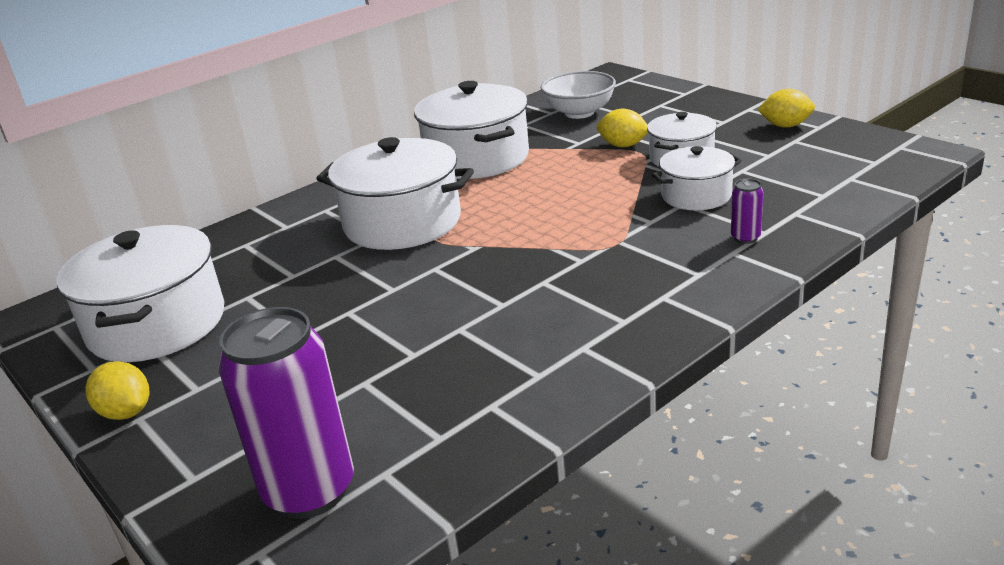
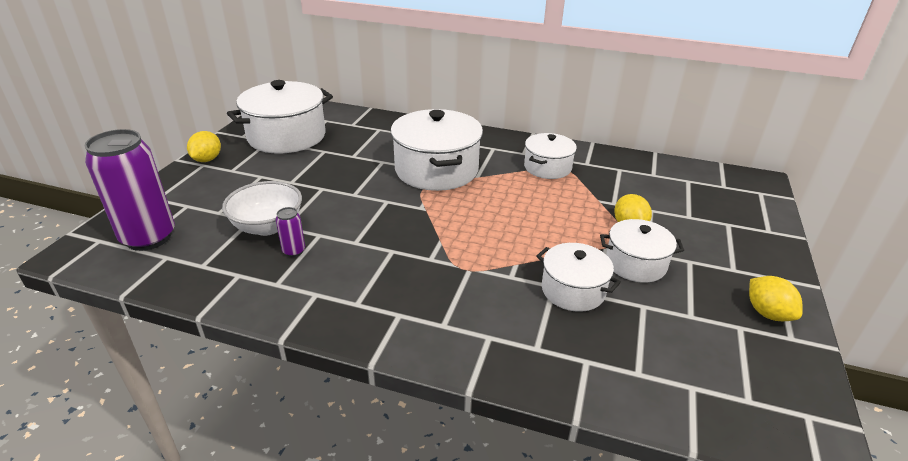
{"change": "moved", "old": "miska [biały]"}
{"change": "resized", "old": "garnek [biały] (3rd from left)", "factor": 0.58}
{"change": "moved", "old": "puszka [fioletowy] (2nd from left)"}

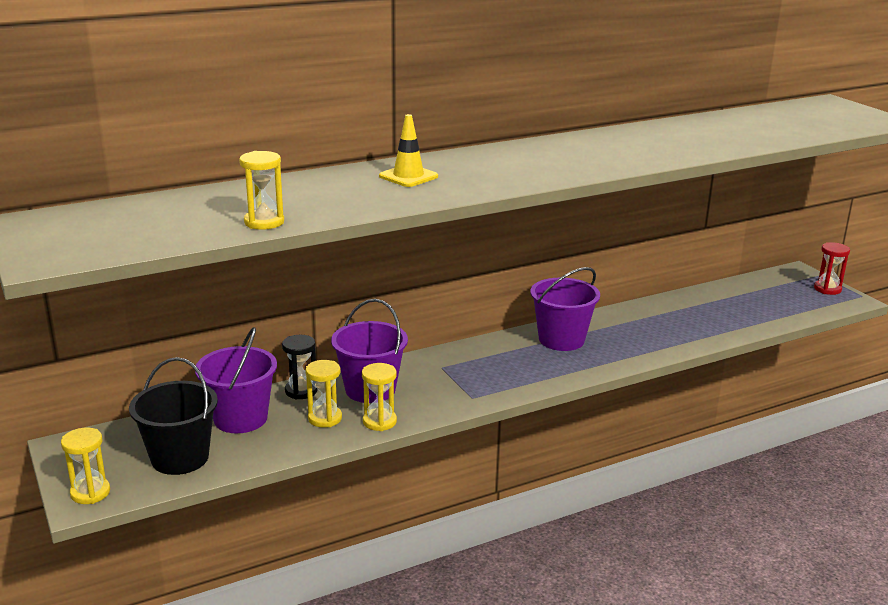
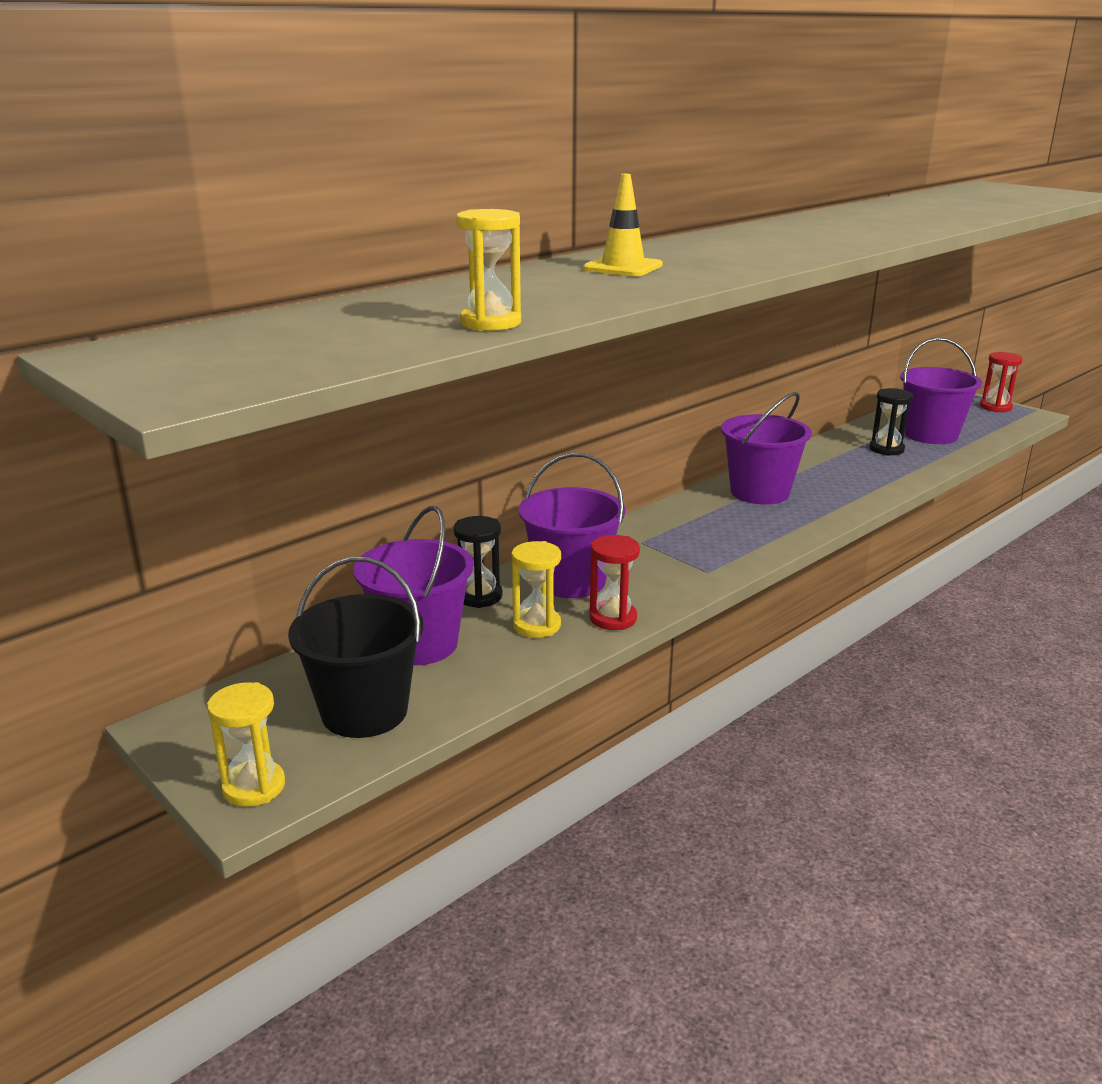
{"change": "recoloured", "old": "klepsydra [żółty] (4th from left)", "new": "klepsydra [czerwony] (1st from left)"}
{"change": "added", "new": "wiadro [fioletowy] (4th from left)"}
{"change": "added", "new": "klepsydra [czarny] (2nd from left)"}

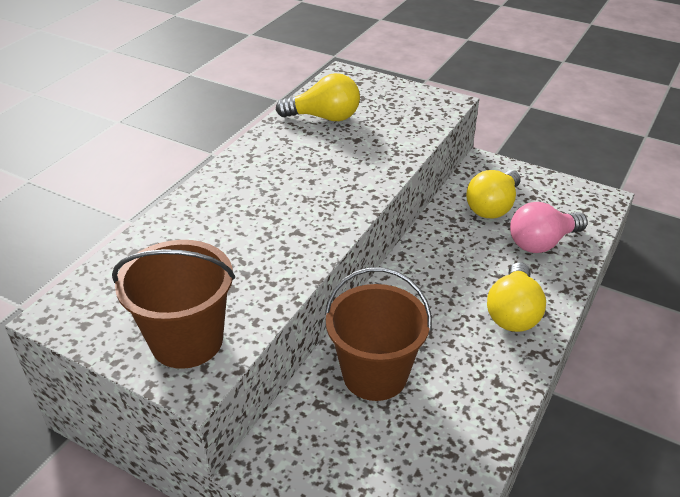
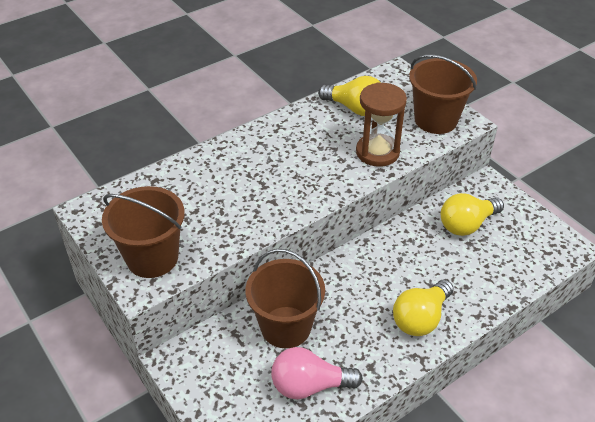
{"change": "moved", "old": "żarówka [różowy]"}
{"change": "added", "new": "wiadro [brązowy] (3rd from left)"}
{"change": "added", "new": "klepsydra [brązowy]"}

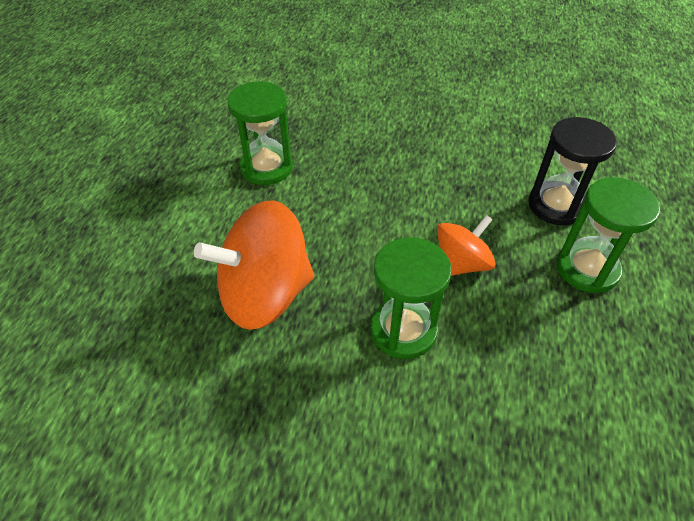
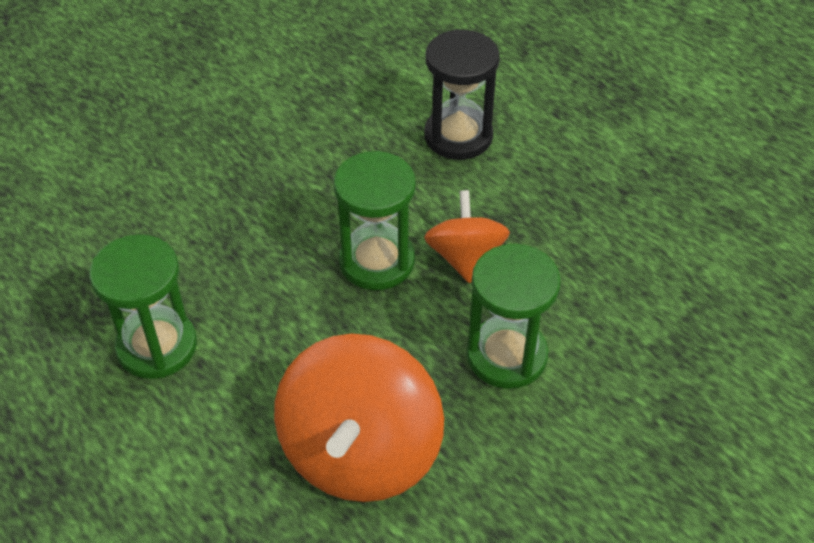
{"change": "moved", "old": "klepsydra [zielony] (3rd from left in the first image)", "new": "klepsydra [zielony] (2nd from left)"}

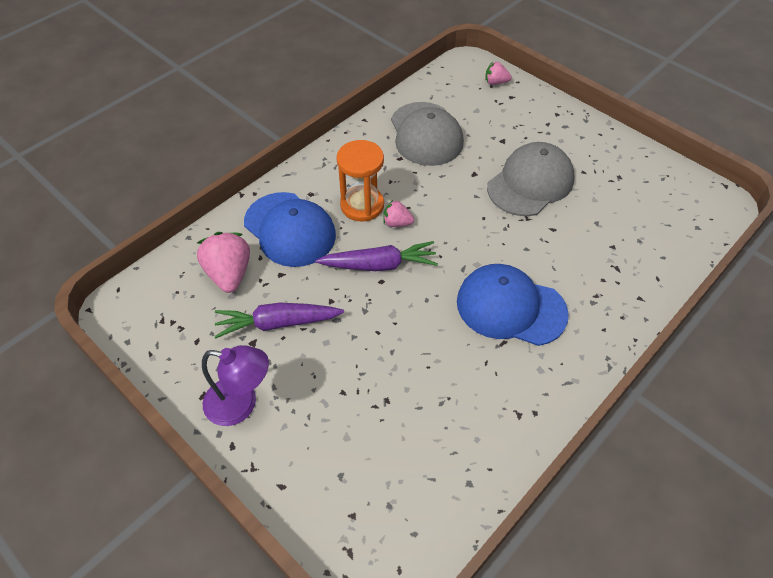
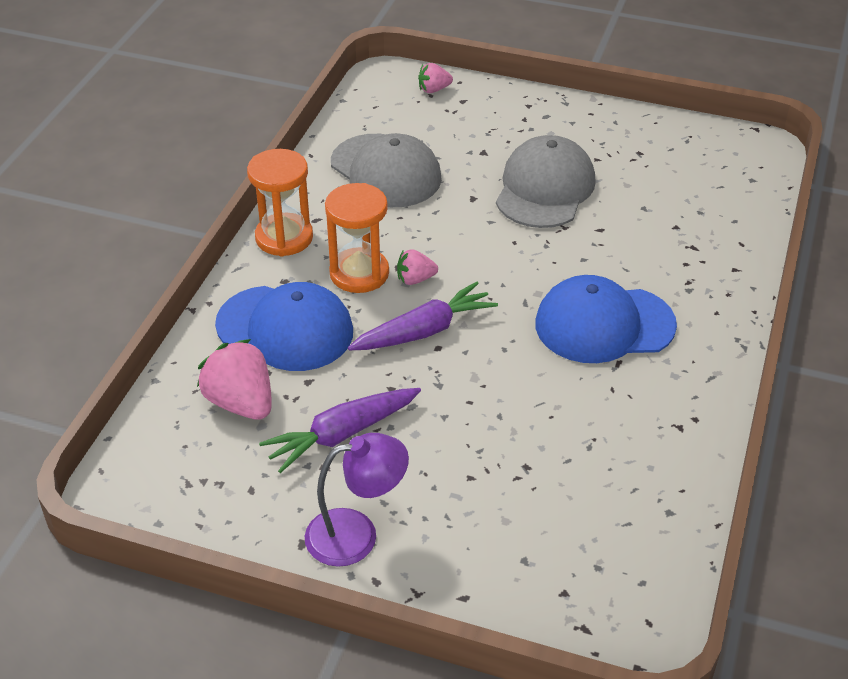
{"change": "added", "new": "klepsydra [pomarańczowy] (1st from left)"}

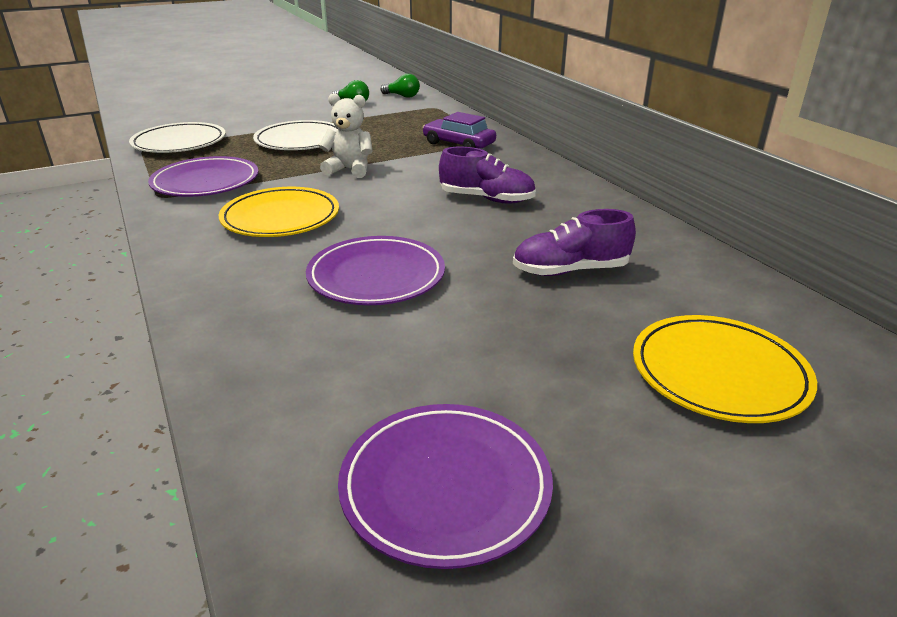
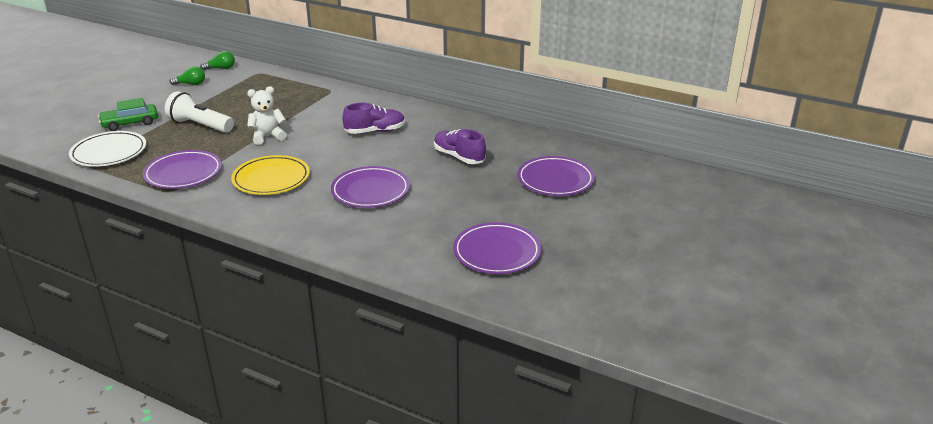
{"change": "removed", "old": "samochód [fioletowy]"}
{"change": "replaced", "old": "talerz [biały] (2nd from left)", "new": "latarka [biały]"}
{"change": "turned", "old": "but [fioletowy] (2nd from left)", "degrees": 90}
{"change": "recoloured", "old": "talerz [żółty] (2nd from left)", "new": "talerz [fioletowy] (4th from left)"}
{"change": "added", "new": "samochód [zielony]"}

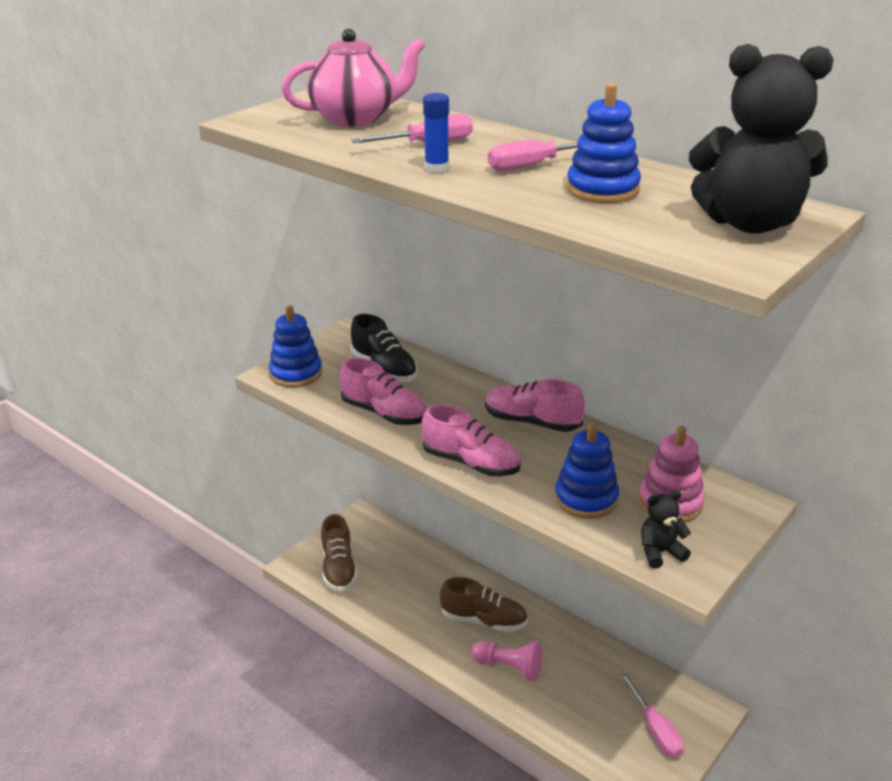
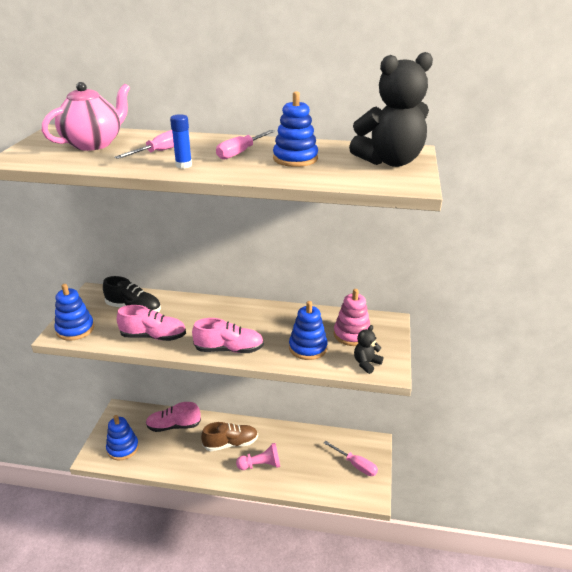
{"change": "moved", "old": "but [różowy] (3rd from left in the first image)", "new": "but [różowy] (2nd from left)"}
{"change": "replaced", "old": "but [brązowy] (1st from left)", "new": "zabawka nakładanka [niebieski] (2nd from left)"}

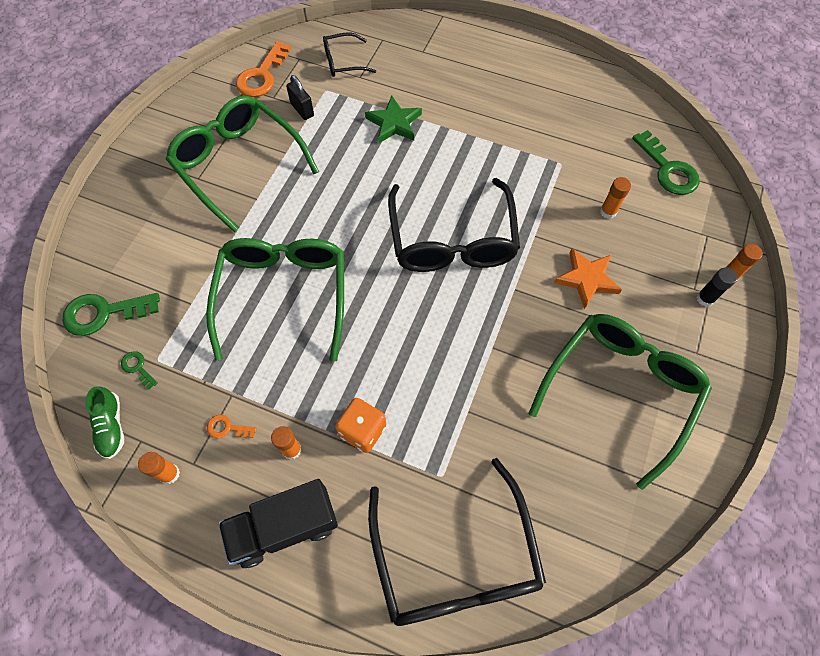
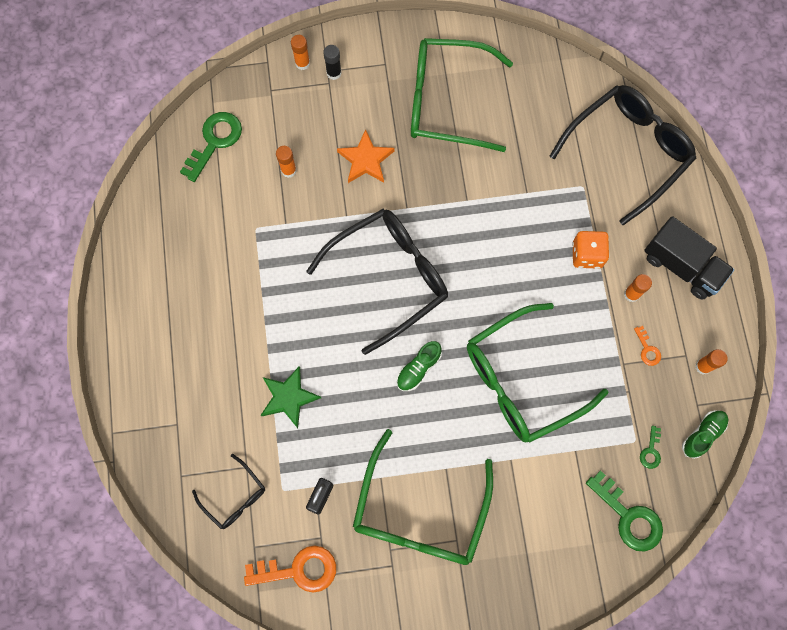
{"change": "added", "new": "but [zielony] (1st from left)"}

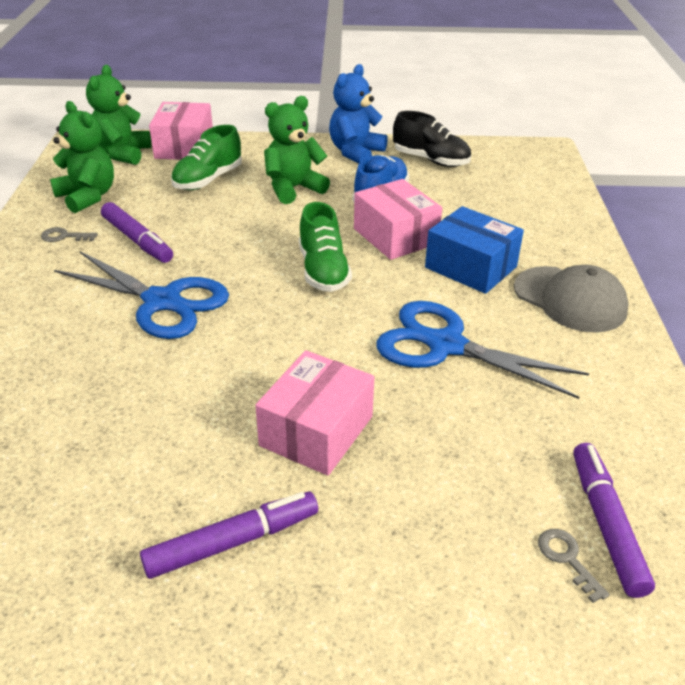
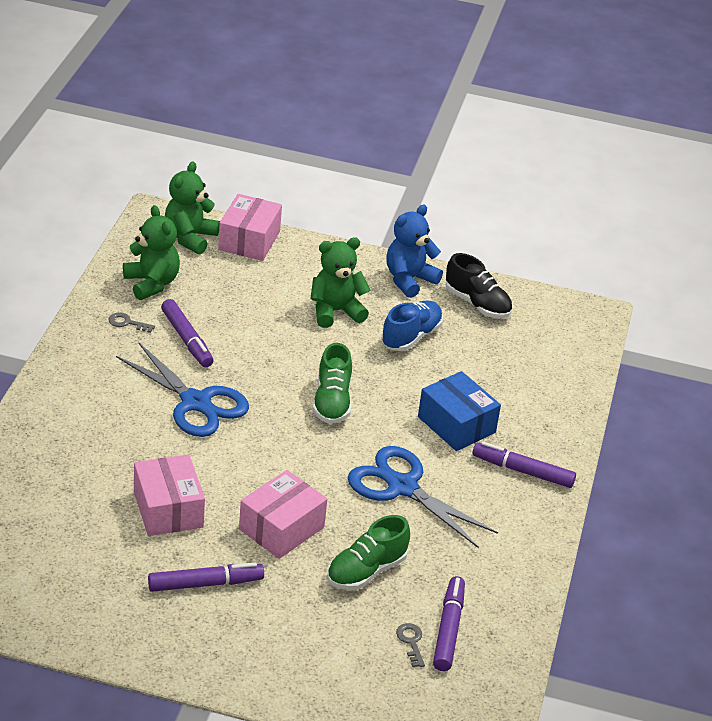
{"change": "moved", "old": "but [zielony] (1st from left in the first image)", "new": "but [zielony] (2nd from left)"}
{"change": "moved", "old": "pudełko [różowy] (3rd from left in the first image)", "new": "pudełko [różowy] (1st from left)"}
{"change": "replaced", "old": "czapka [szary]", "new": "flamaster [fioletowy] (4th from left)"}

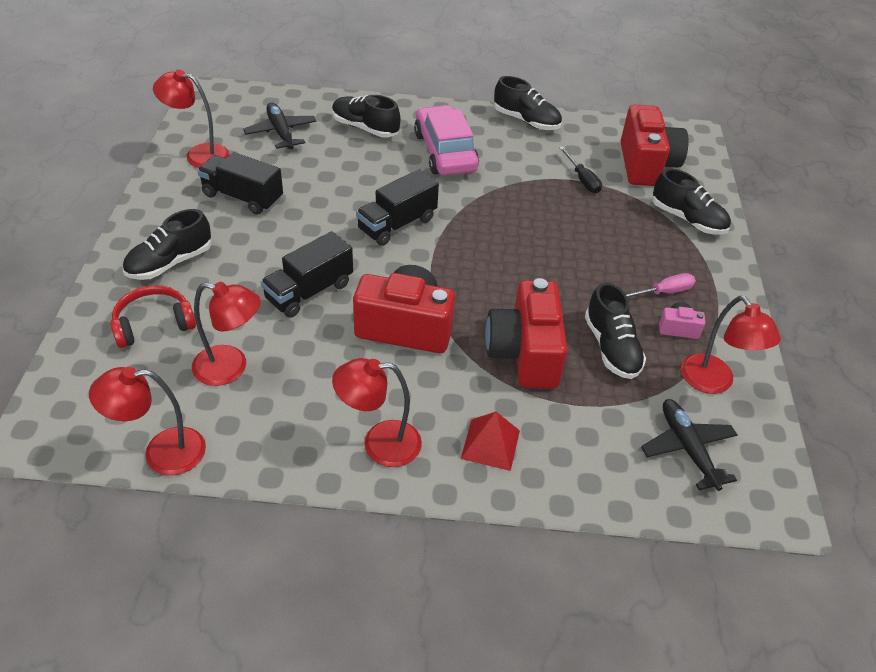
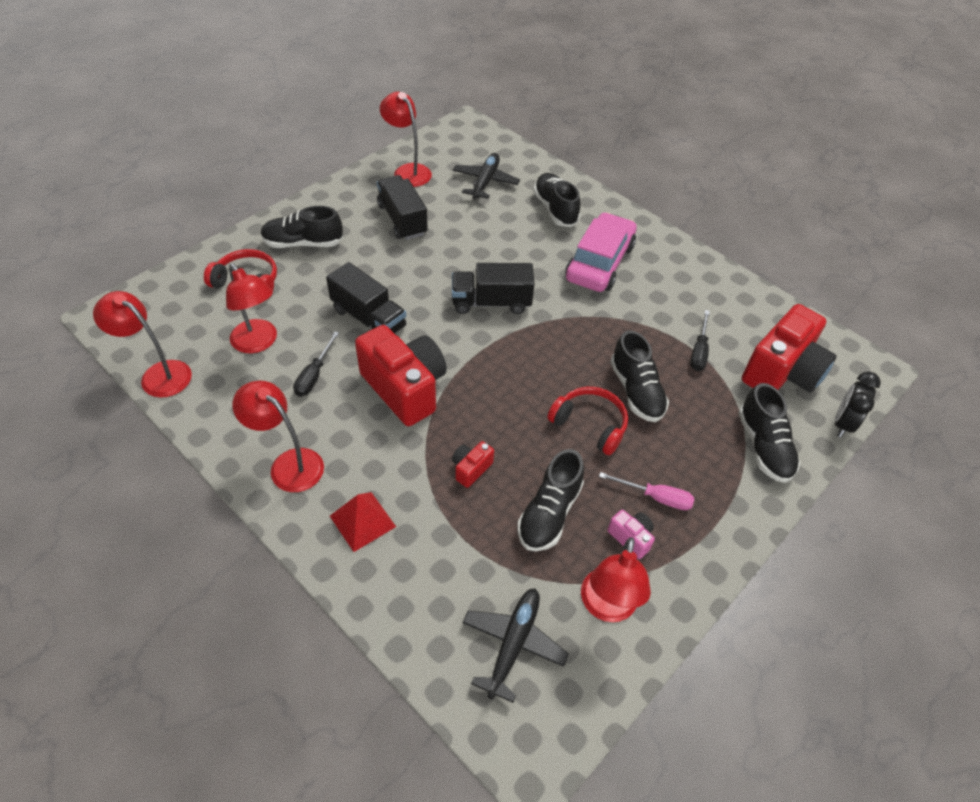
{"change": "moved", "old": "but [czarny] (3rd from left in the first image)", "new": "but [czarny] (4th from left)"}
{"change": "turned", "old": "ciężarówka [czarny] (2nd from left in the first image)", "degrees": -135}
{"change": "resized", "old": "aparat fotograficzny [czerwony] (2nd from left)", "factor": 0.44}
{"change": "added", "new": "śrubokręt [czarny] (1st from left)"}
{"change": "added", "new": "budzik [czarny]"}
{"change": "added", "new": "słuchawki [czerwony] (2nd from left)"}

